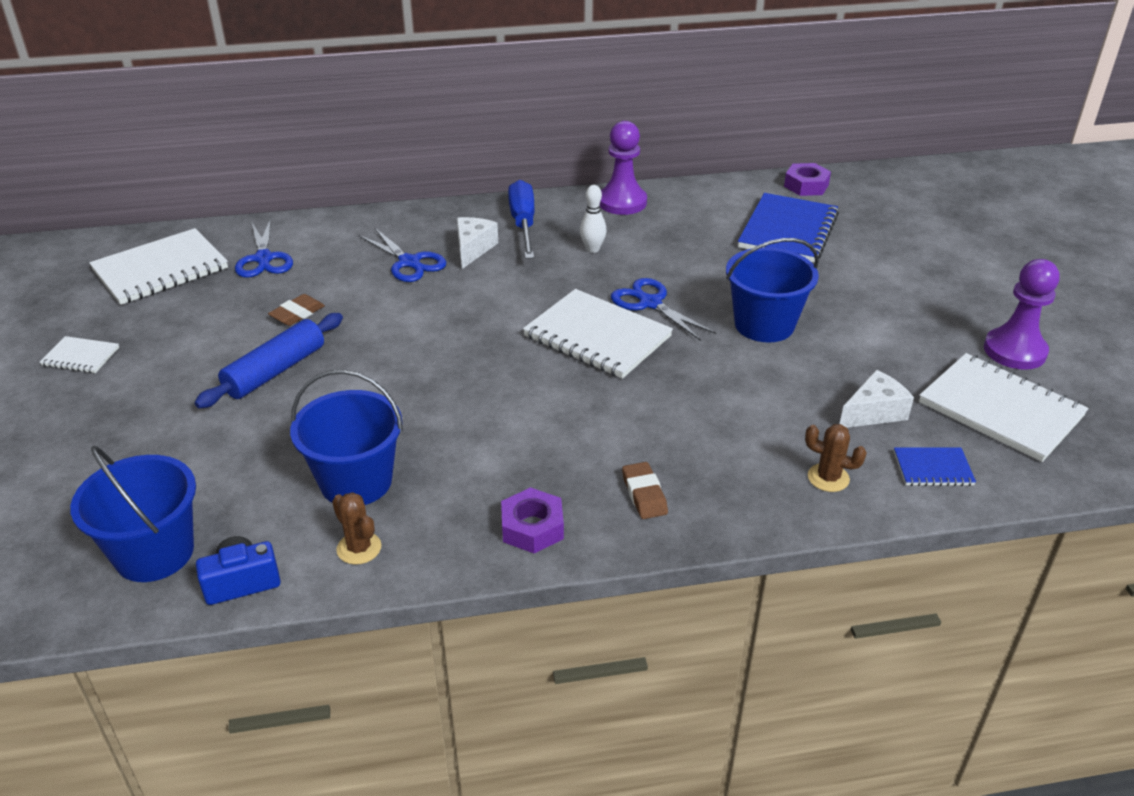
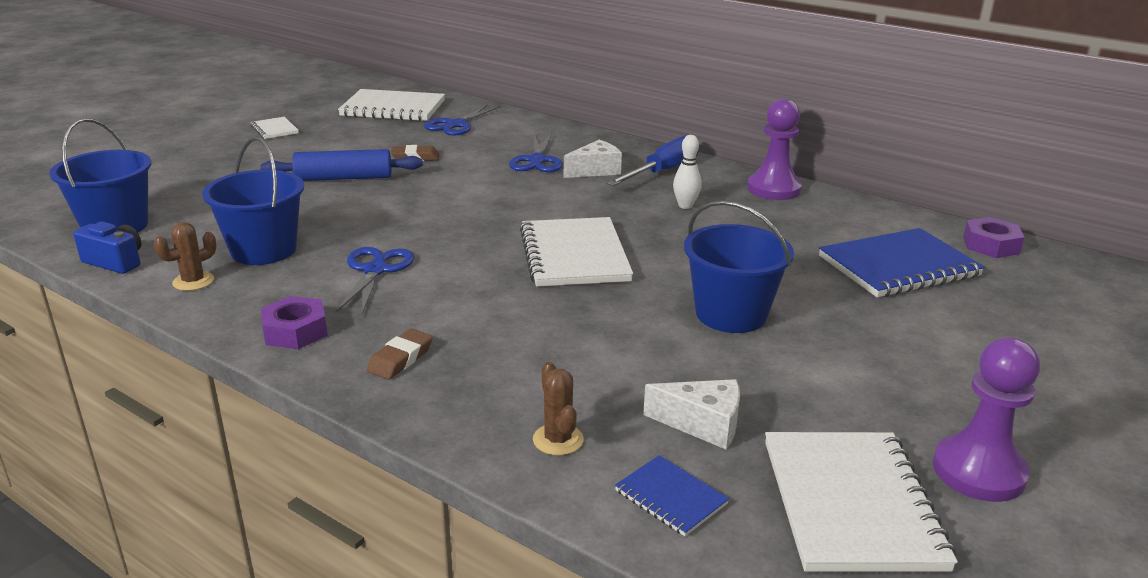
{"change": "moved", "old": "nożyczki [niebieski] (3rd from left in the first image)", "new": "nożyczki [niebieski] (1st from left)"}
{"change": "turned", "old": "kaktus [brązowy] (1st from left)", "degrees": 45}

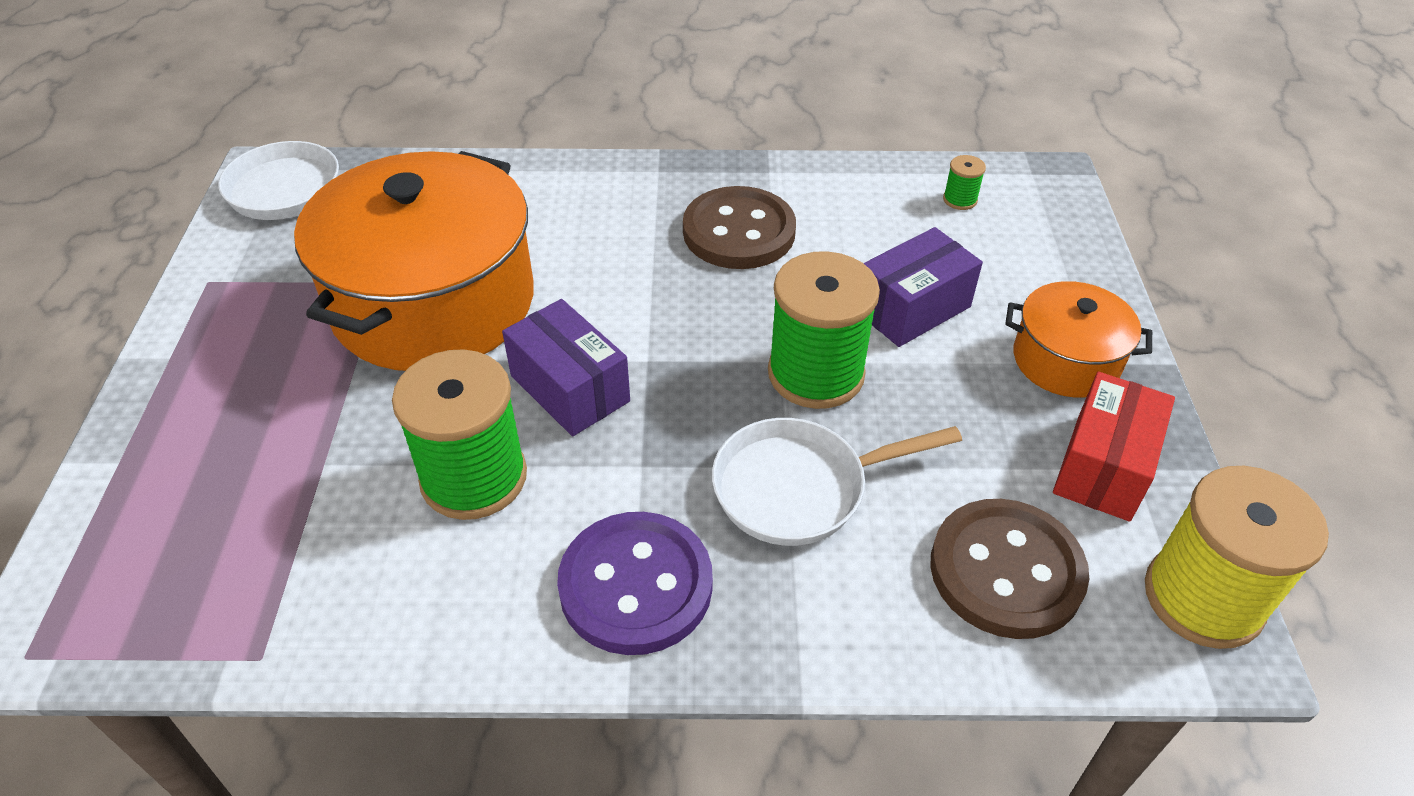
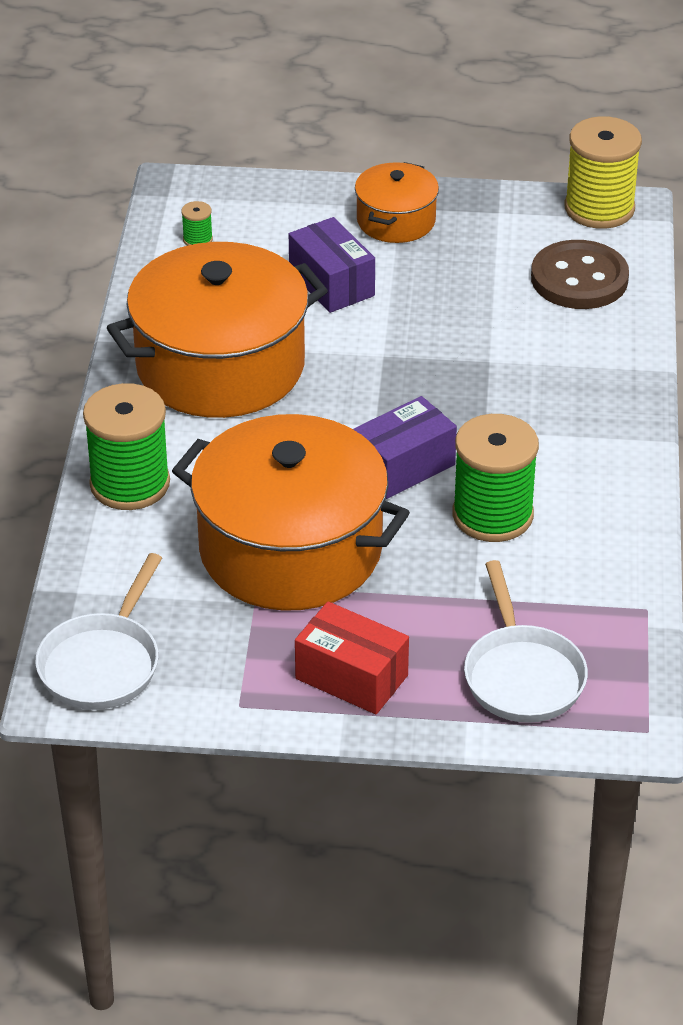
{"change": "replaced", "old": "guzik [brązowy] (1st from left)", "new": "garnek [pomarańczowy] (1st from left)"}
{"change": "moved", "old": "szpulka [zielony] (2nd from left in the first image)", "new": "szpulka [zielony] (1st from left)"}
{"change": "moved", "old": "pudełko [czerwony]"}
{"change": "moved", "old": "patelnia [biały] (2nd from left)"}
{"change": "removed", "old": "guzik [fioletowy]"}

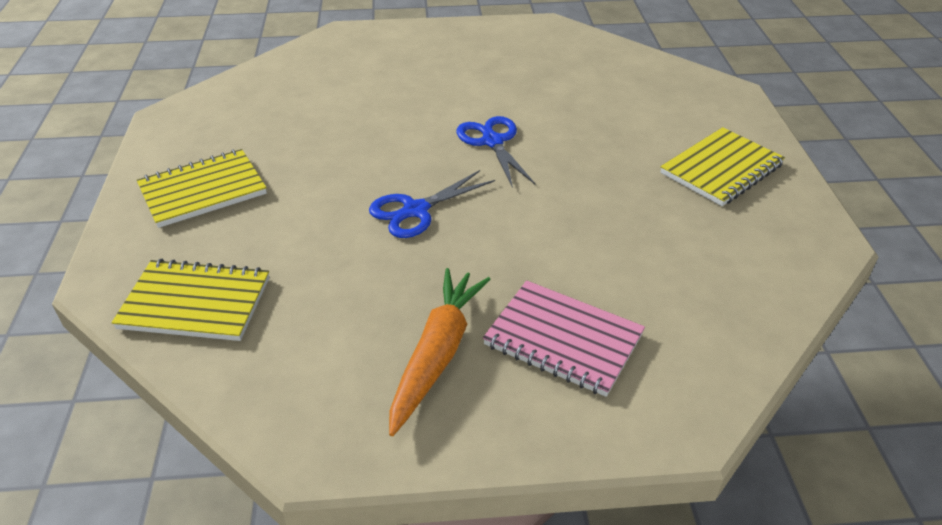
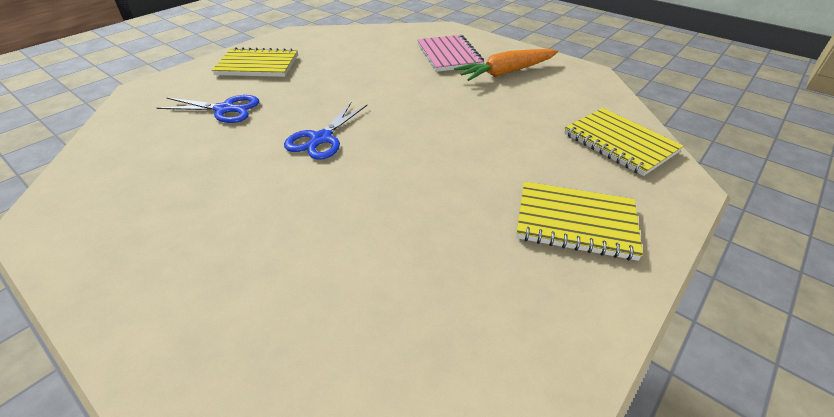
{"change": "moved", "old": "nożyczki [niebieski] (1st from left)"}

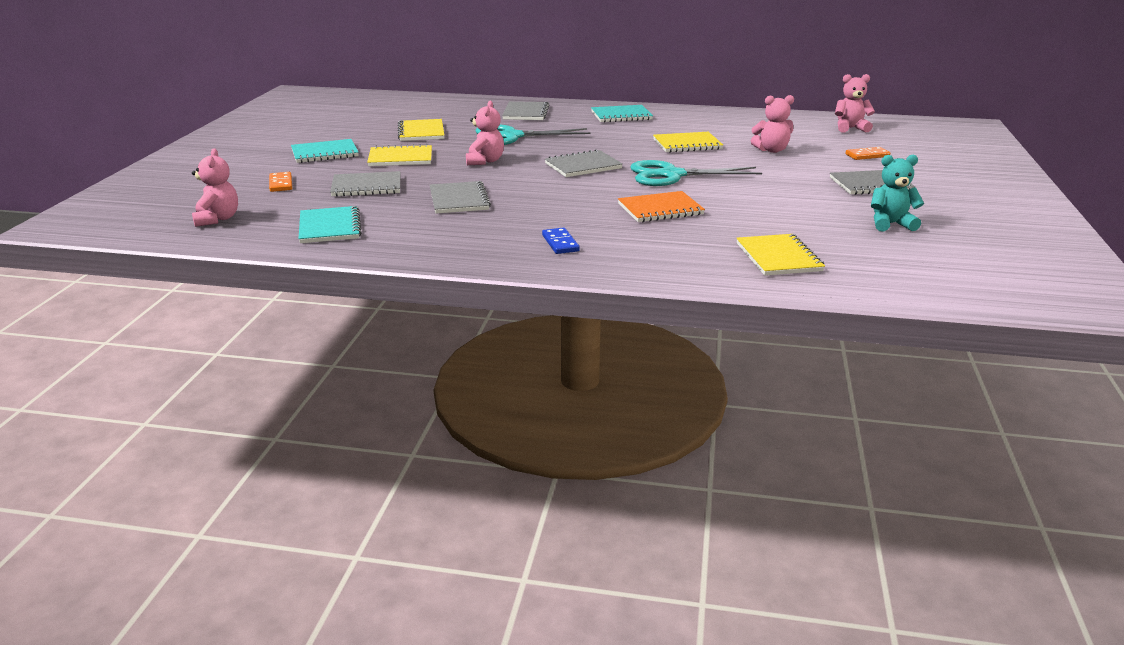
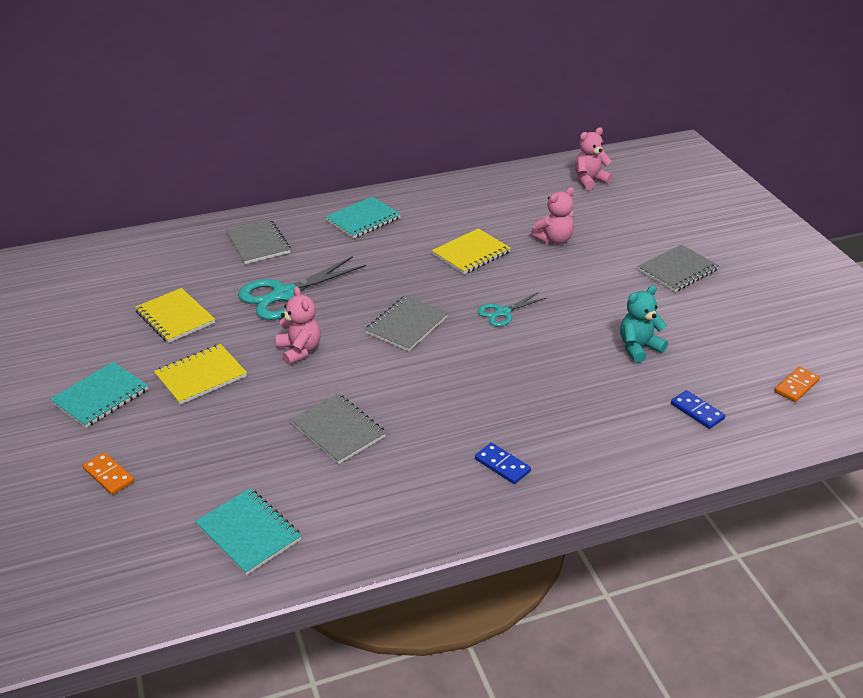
{"change": "moved", "old": "kostka domina [pomarańczowy] (2nd from left)"}
{"change": "removed", "old": "miś [różowy] (1st from left)"}
{"change": "moved", "old": "miś [turkusowy]"}
{"change": "resized", "old": "nożyczki [turkusowy] (2nd from left)", "factor": 0.54}
{"change": "removed", "old": "zeszyt [szary] (1st from left)"}
{"change": "removed", "old": "zeszyt [pomarańczowy]"}
{"change": "replaced", "old": "zeszyt [żółty] (4th from left)", "new": "kostka domina [niebieski] (2nd from left)"}

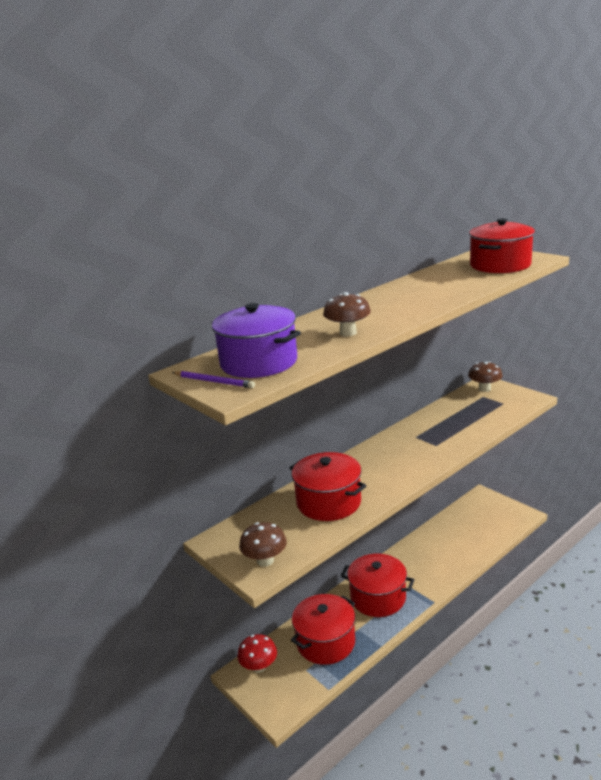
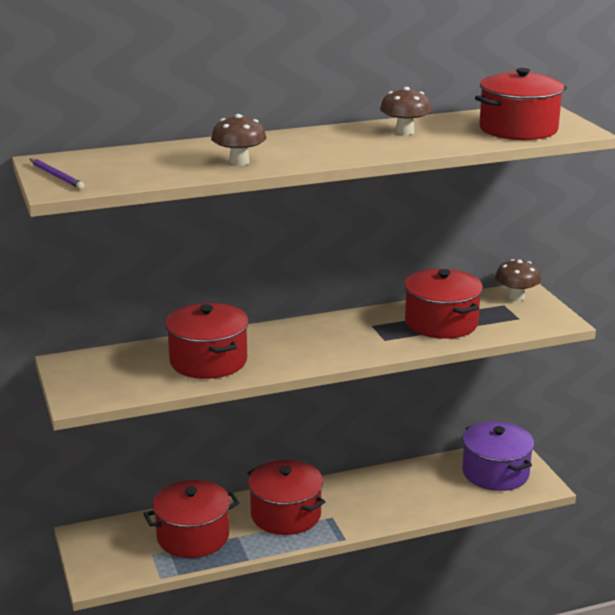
{"change": "moved", "old": "garnek [fioletowy]"}
{"change": "moved", "old": "grzyb [brązowy] (1st from left in the first image)", "new": "grzyb [brązowy] (2nd from left)"}
{"change": "removed", "old": "grzyb [czerwony]"}
{"change": "added", "new": "garnek [czerwony] (4th from left)"}

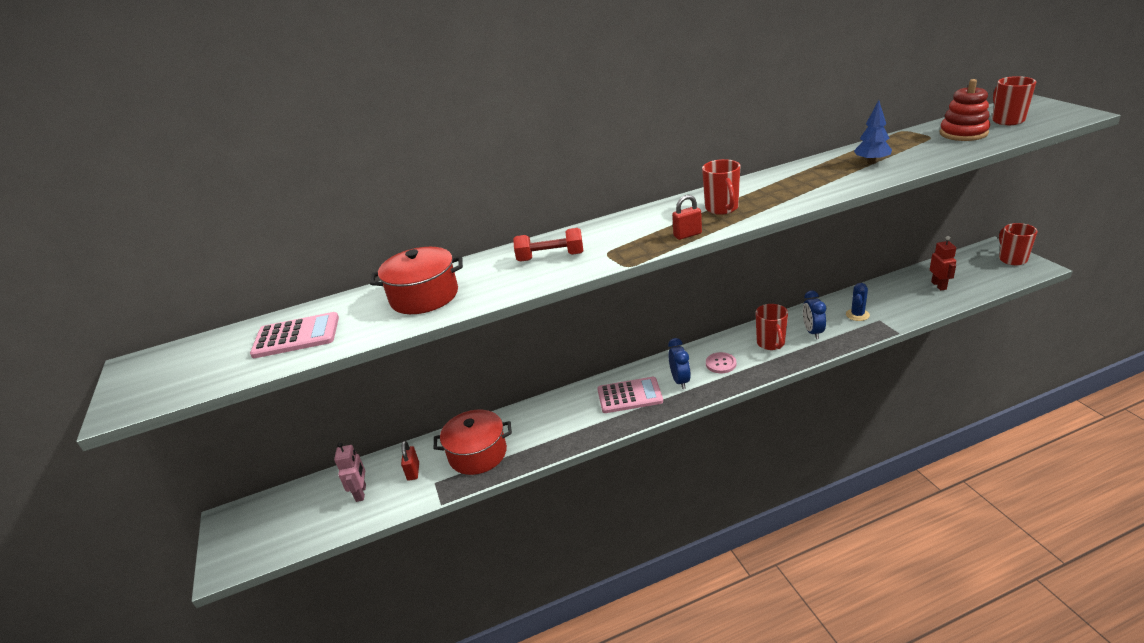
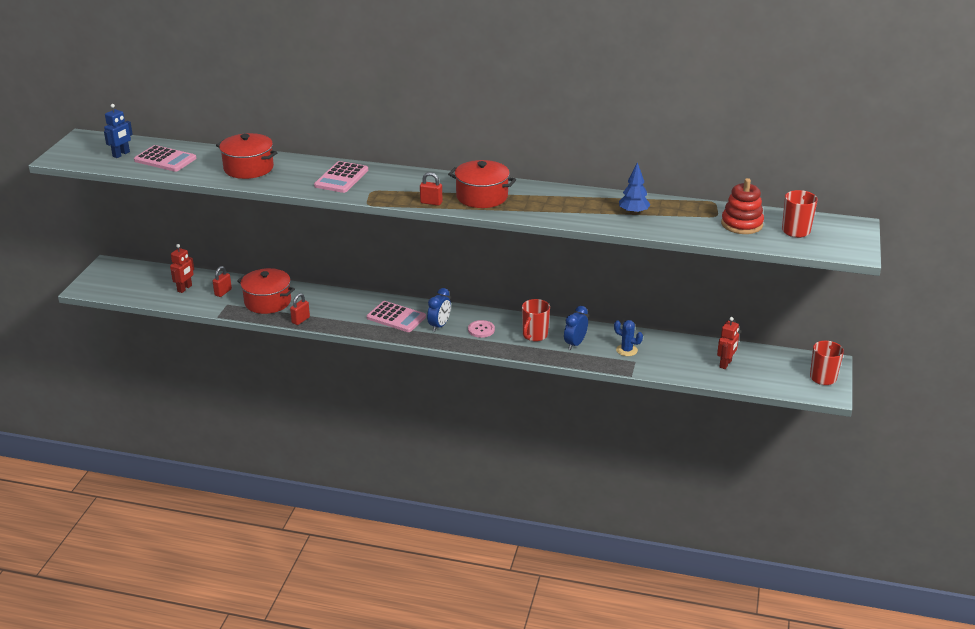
{"change": "replaced", "old": "kubek [czerwony] (1st from left)", "new": "garnek [czerwony] (3rd from left)"}
{"change": "replaced", "old": "hantel [czerwony]", "new": "kalkulator [różowy] (2nd from left)"}
{"change": "turned", "old": "kaktus [niebieski]", "degrees": 60}
{"change": "recoloured", "old": "robot [różowy]", "new": "robot [czerwony] (1st from left)"}
{"change": "added", "new": "robot [niebieski]"}
{"change": "added", "new": "kłódka [czerwony] (2nd from left)"}

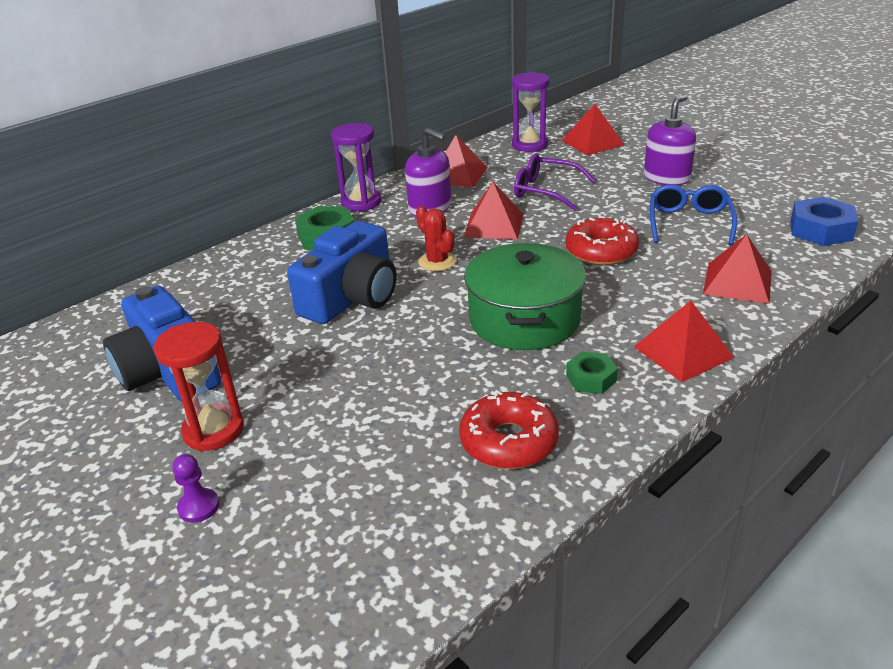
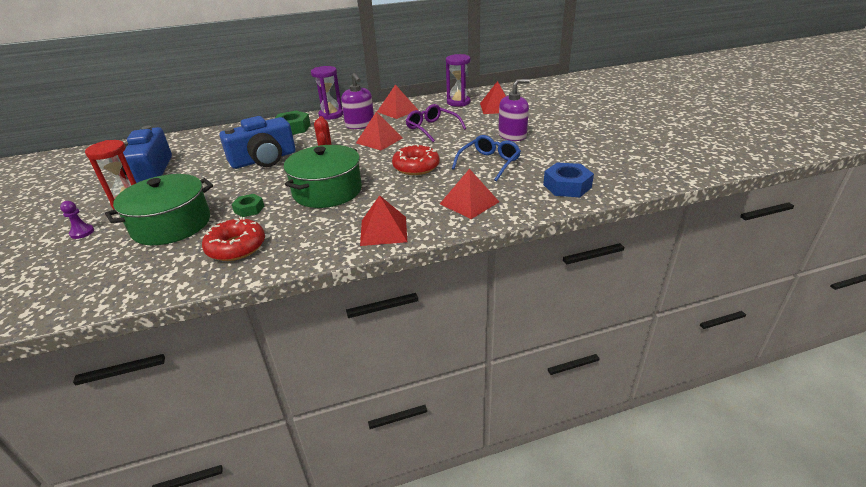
{"change": "moved", "old": "nakrętka [zielony] (2nd from left in the first image)", "new": "nakrętka [zielony] (1st from left)"}
{"change": "added", "new": "garnek [zielony] (1st from left)"}

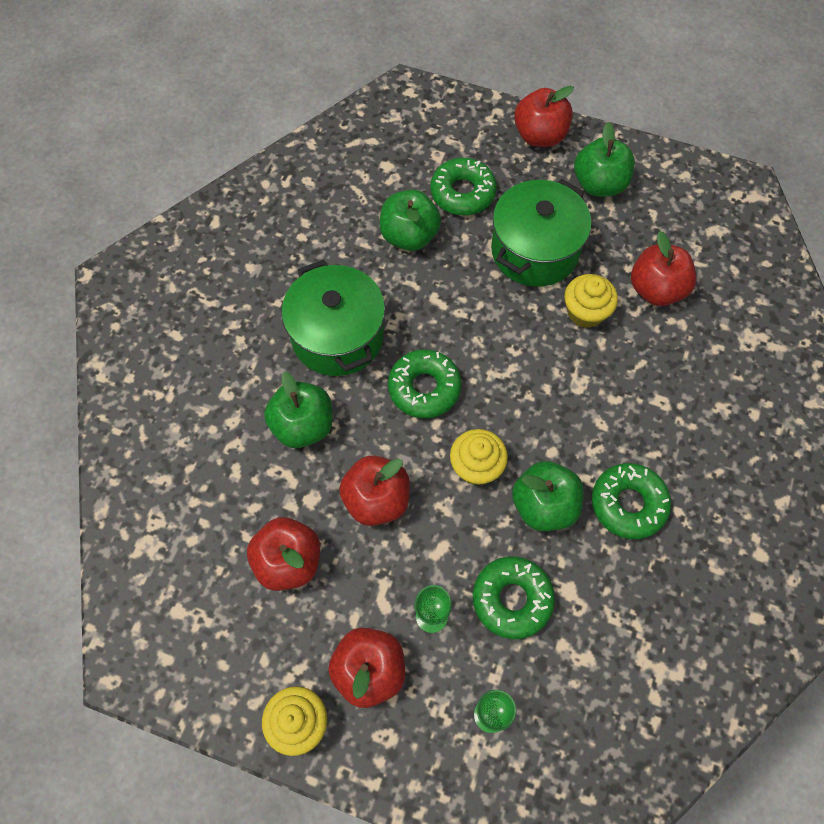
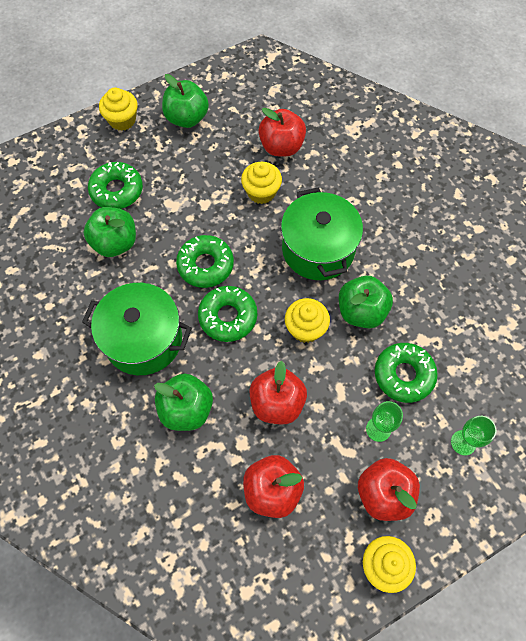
{"change": "replaced", "old": "jabłko [czerwony] (4th from left)", "new": "muffinka [żółty] (1st from left)"}
{"change": "moved", "old": "garnek [zielony] (2nd from left)"}
{"change": "moved", "old": "donut [zielony] (4th from left in the first image)", "new": "donut [zielony] (2nd from left)"}

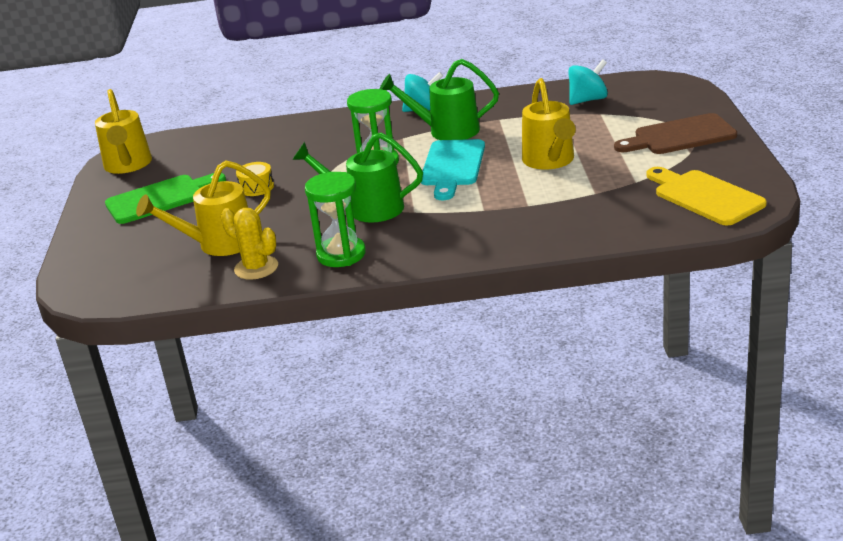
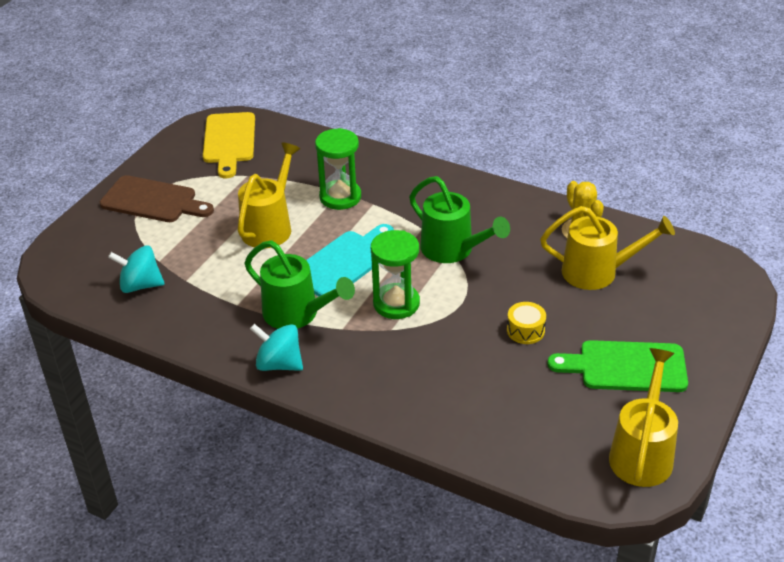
{"change": "moved", "old": "klepsydra [zielony] (1st from left)"}

